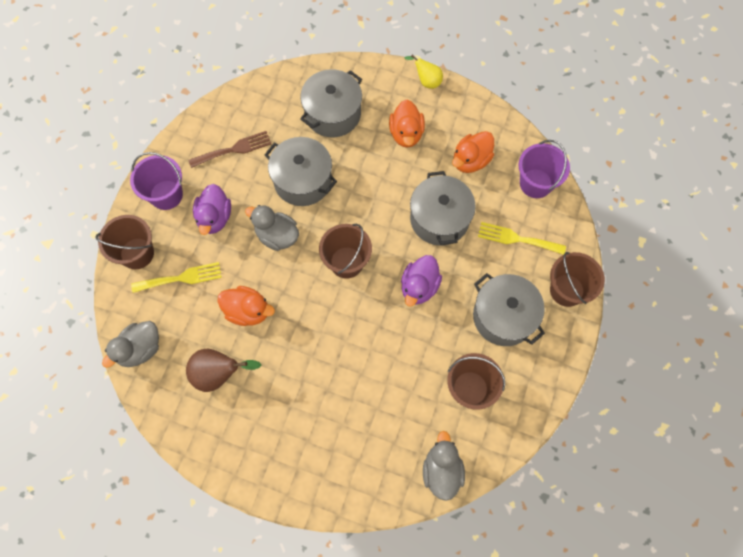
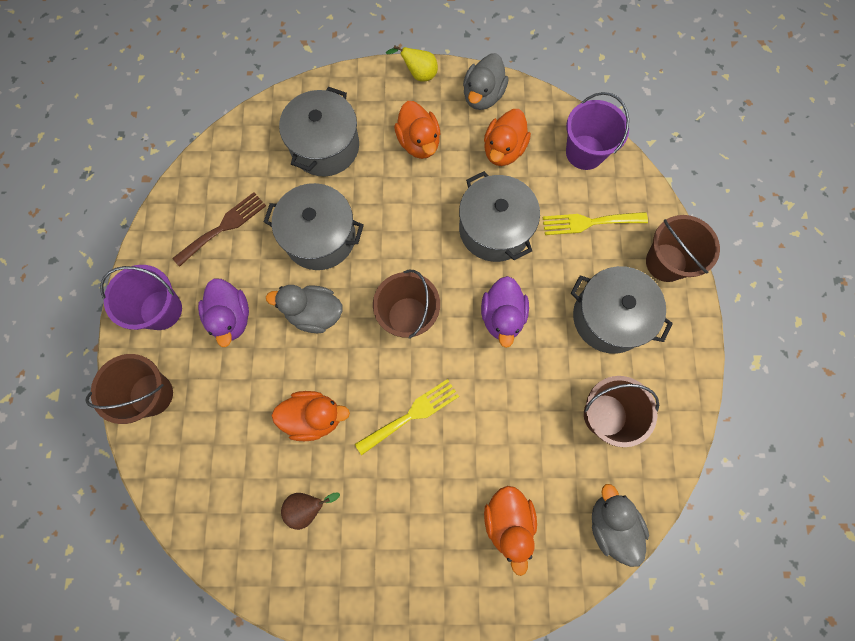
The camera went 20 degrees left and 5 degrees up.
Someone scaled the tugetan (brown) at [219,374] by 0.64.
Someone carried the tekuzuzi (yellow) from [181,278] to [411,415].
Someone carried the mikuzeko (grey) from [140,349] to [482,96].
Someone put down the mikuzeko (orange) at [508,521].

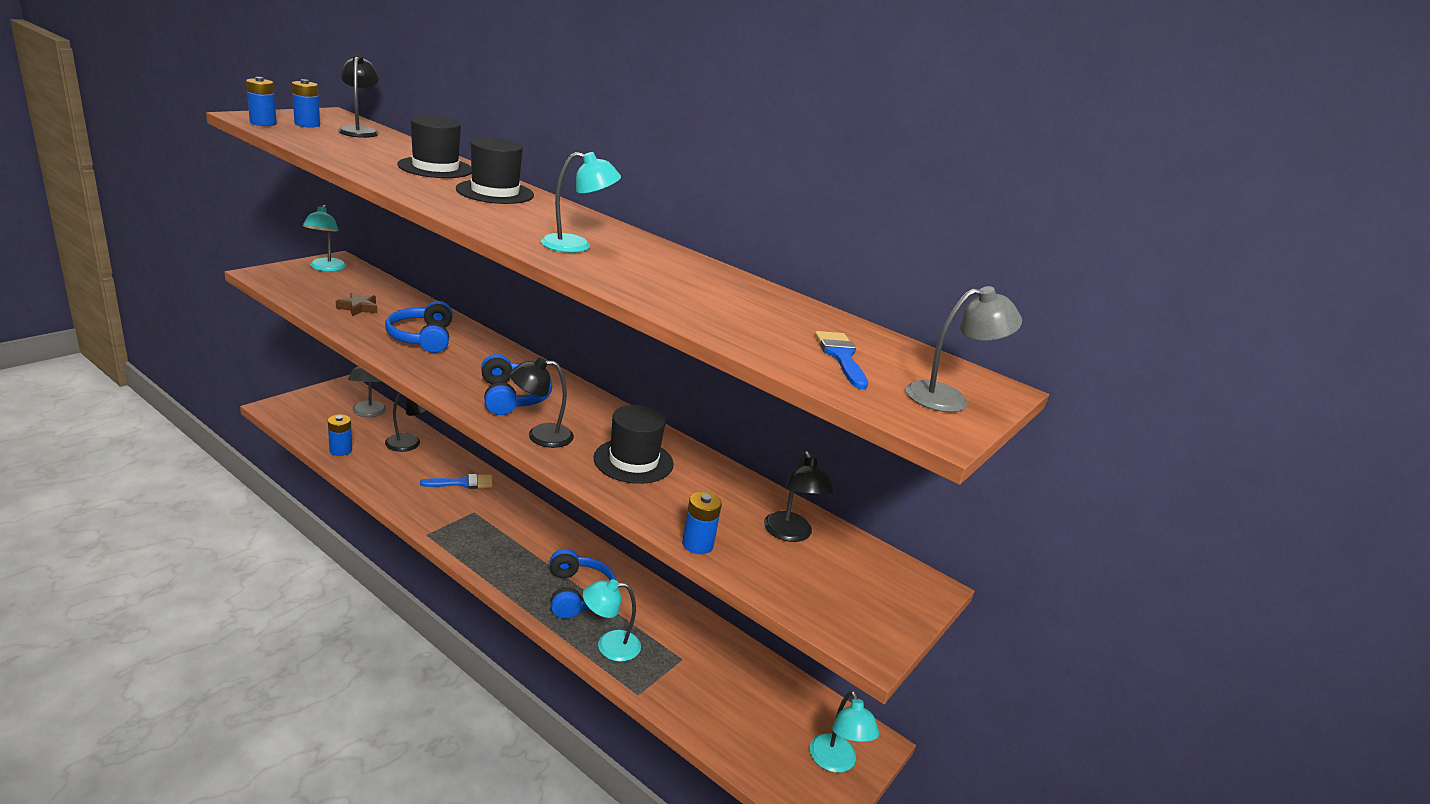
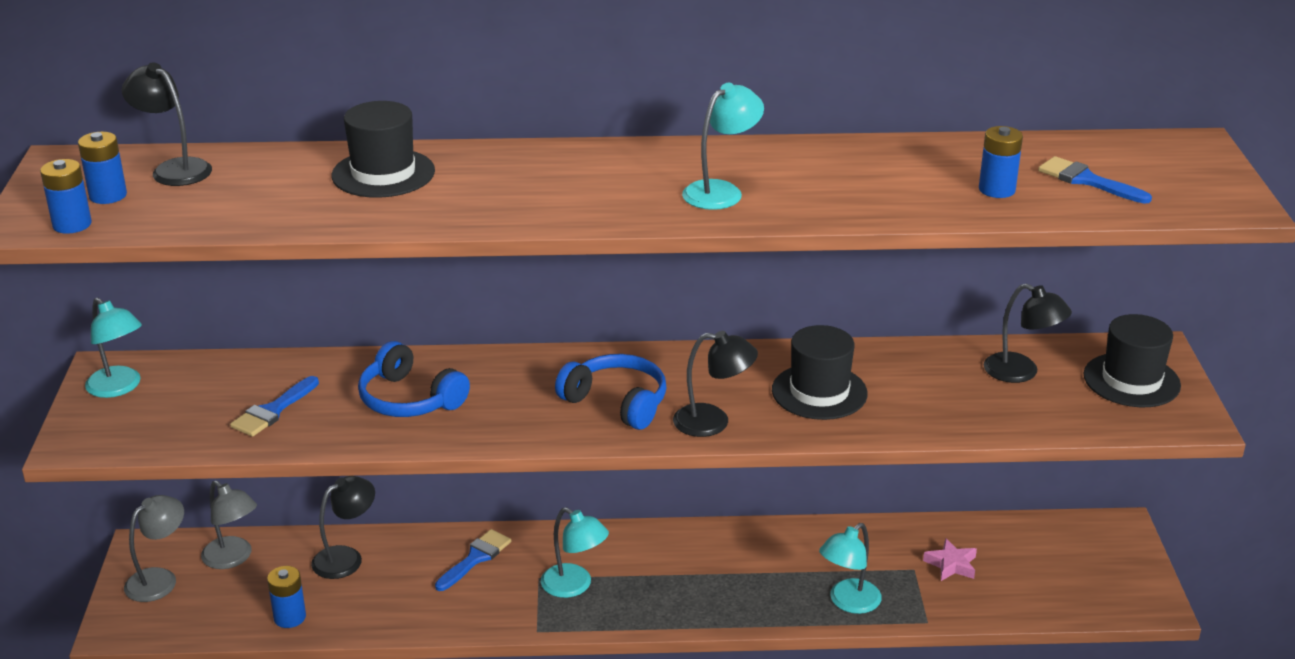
The camera went 35 degrees left and 5 degrees up.
Someone carried the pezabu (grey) from [948,398] to [159,579].
Someone swapped the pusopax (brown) at [358,308] for the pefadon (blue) at [273,411].
Someone carried the pezabu (turquoise) from [835,762] to [574,586].
Someone rotated the pezabu (black) at [540,436] by 120 degrees counterclockwise.
Someone put down the pusopax (pink) at [951,564].
Someone carried the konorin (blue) from [697,544] to [997,190].
Someone carried the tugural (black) from [495,192] to [1131,380].
Someone took away the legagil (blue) at [578,594].

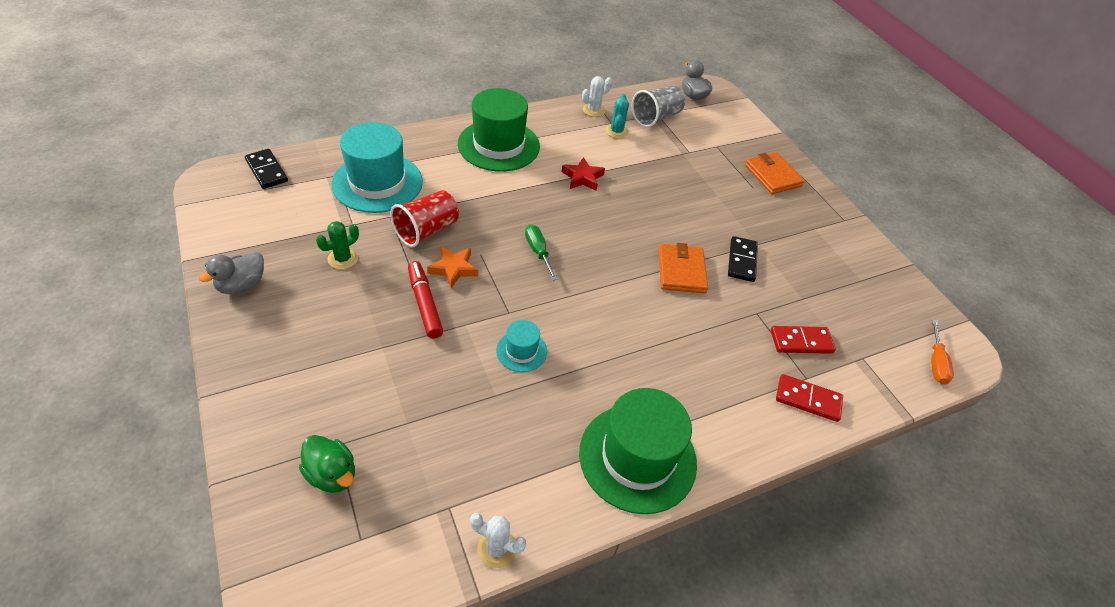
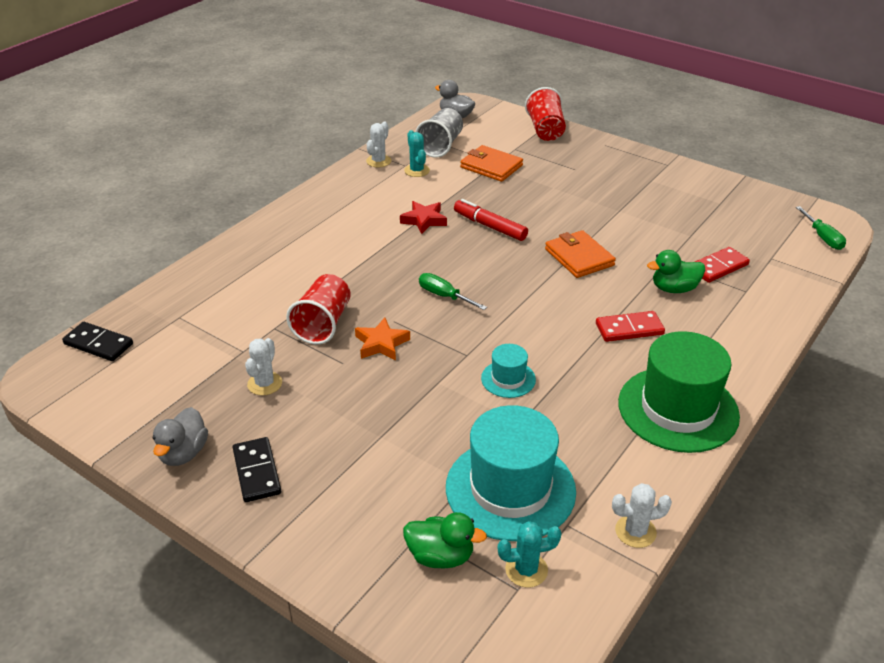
The camera went 25 degrees left and 10 degrees down.
Someone carried the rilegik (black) from [741,261] to [256,472].
Someone repainted the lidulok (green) at [343,259], which became the lidulok (white) at [265,384].
Someone carried the tugural (turquoise) from [377,183] to [510,489].
Someone carried the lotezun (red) from [425,304] to [490,226].
Someone carried the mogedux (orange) from [772,176] to [491,166].
Someone put down the lidulok (turquoise) at [526,570].
Someone put down the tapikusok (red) at [545,130].
Someone carried the rilegik (red) from [808,399] to [629,329].
Someone put down the mikuzeko (green) at [674,289].
Someone repainted the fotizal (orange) at [935,363], which became the fotizal (green) at [822,237].
Someone took away the tugural (green) at [498,145].

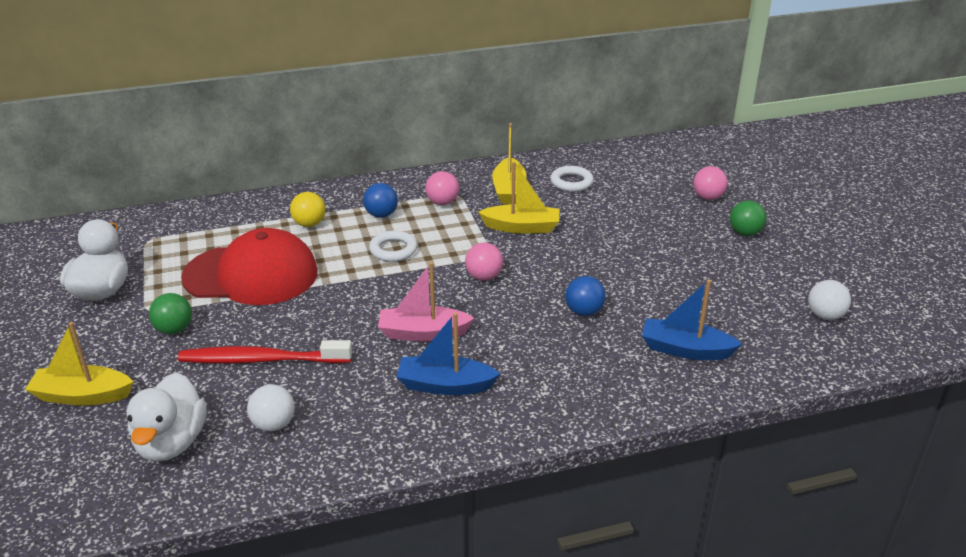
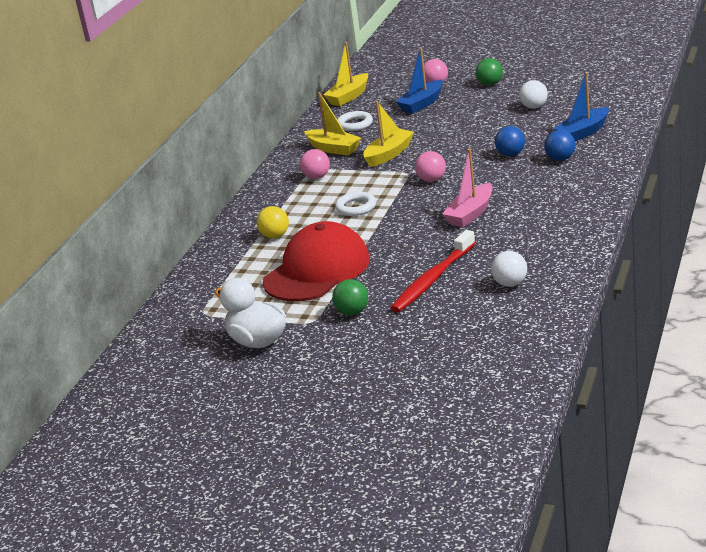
The camera went 50 degrees left and 5 degrees down.
Someone carried the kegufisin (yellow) from [82,395] to [349,96].
Someone carried the kegufisin (blue) from [445,385] to [422,104].
Someone carried the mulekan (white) from [825,315] to [534,107].
Someone carried the mulekan (blue) from [381,215] to [560,159].
Someone took away the mikuzeko (white) at [171,443].

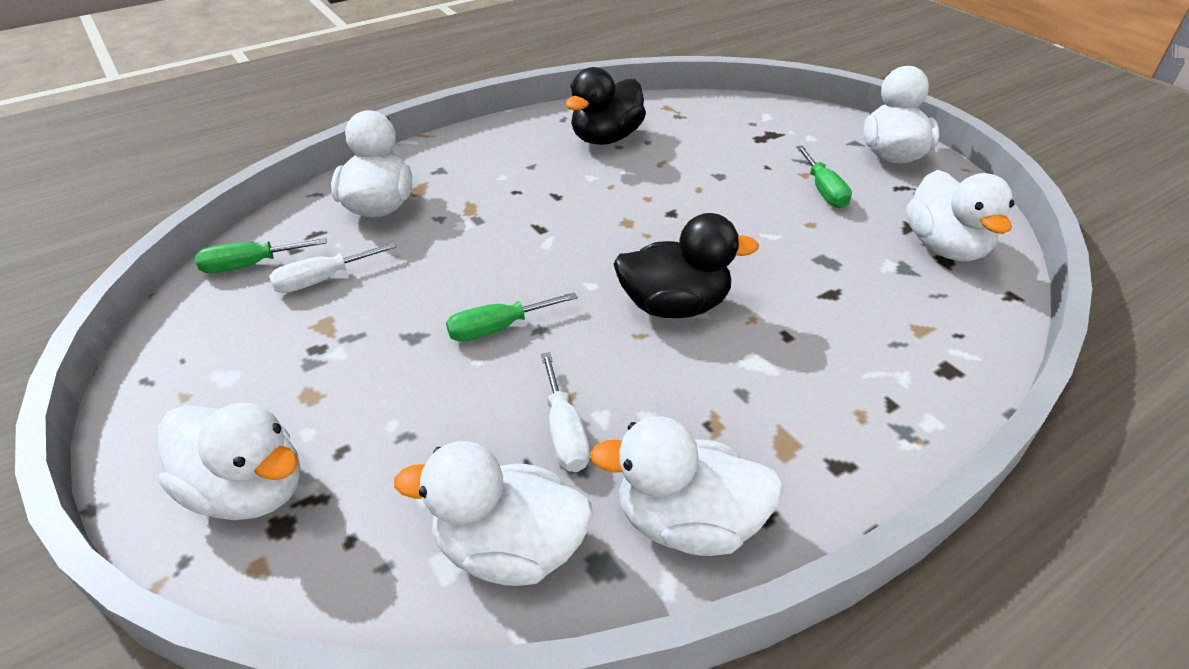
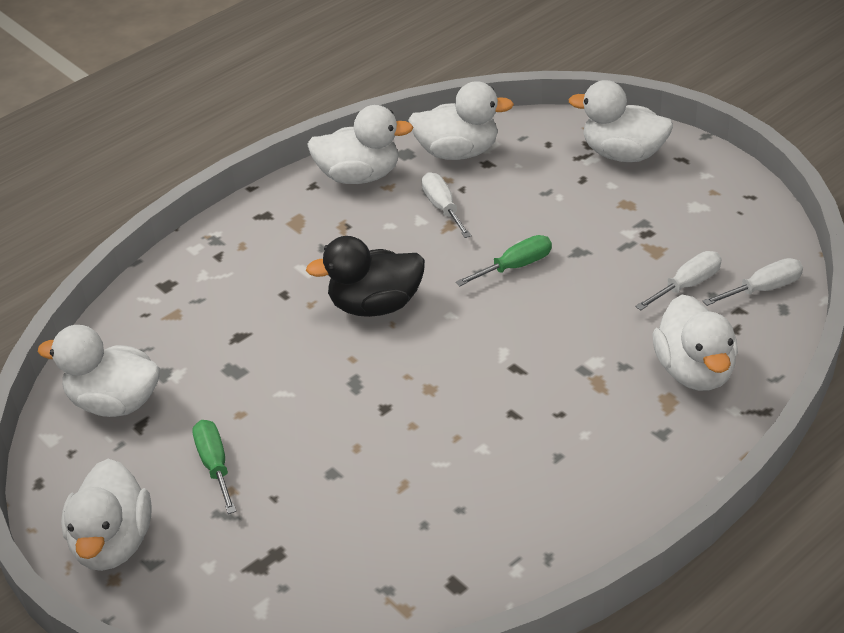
The camera went 175 degrees right and 0 degrees up.
Someone rotated the mikuzeko (white) at [944,247] by 60 degrees counterclockwise.
Someone repainted the fotizal (green) at [250,265], which became the fotizal (white) at [763,289].
Someone took away the mikuzeko (black) at [606,138].

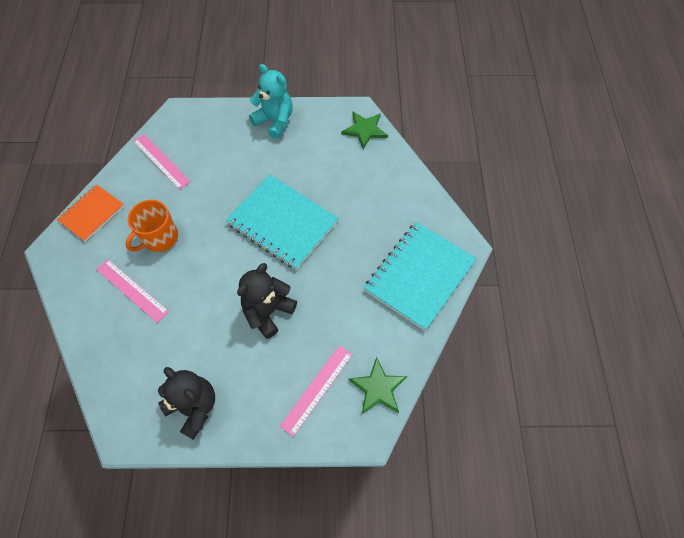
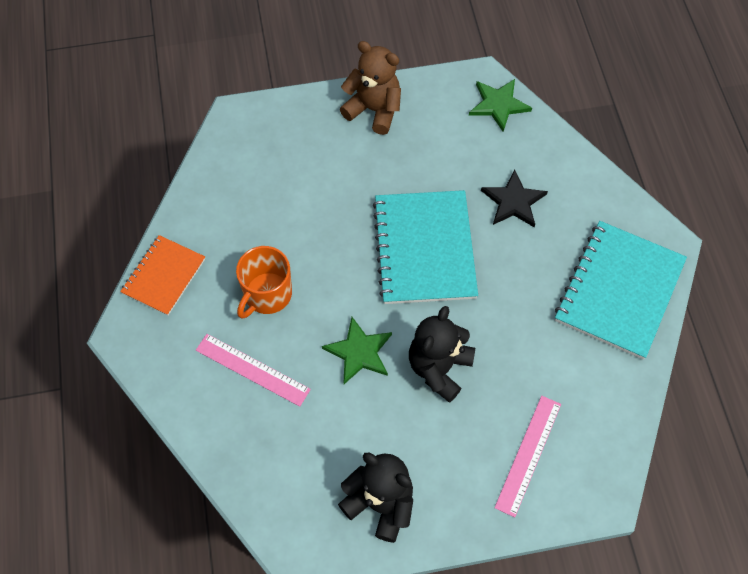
The camera went 10 degrees left and 0 degrees up.
Someone carried the pusopax (green) from [378,388] to [359,352].
Someone repainted the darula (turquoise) at [275,121], which became the darula (brown) at [374,110].
Someone rotated the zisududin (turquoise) at [282,223] by 60 degrees clockwise.
Someone put down the pusopax (black) at [513,201].
Someone took away the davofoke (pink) at [161,161].

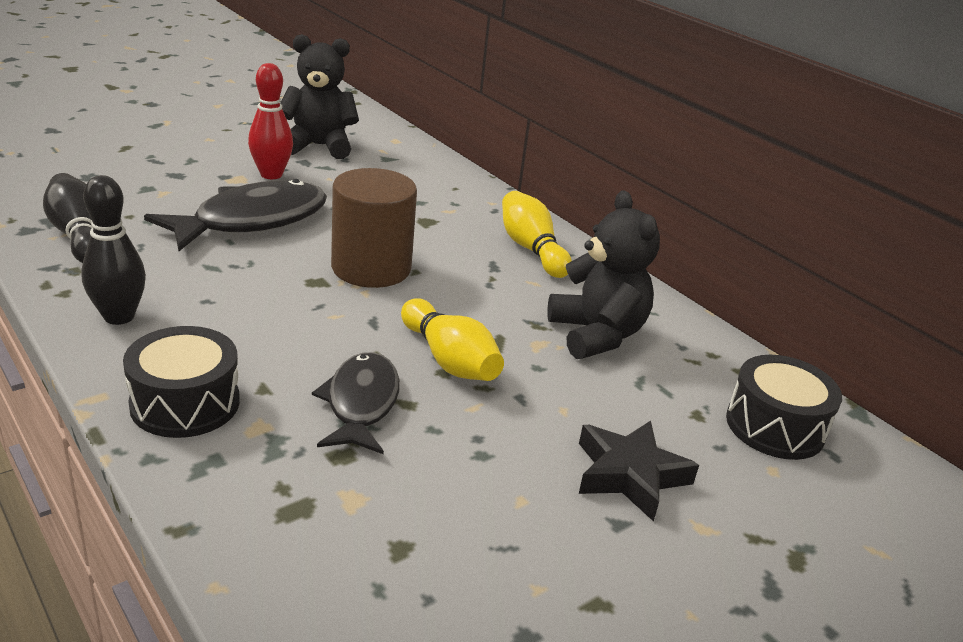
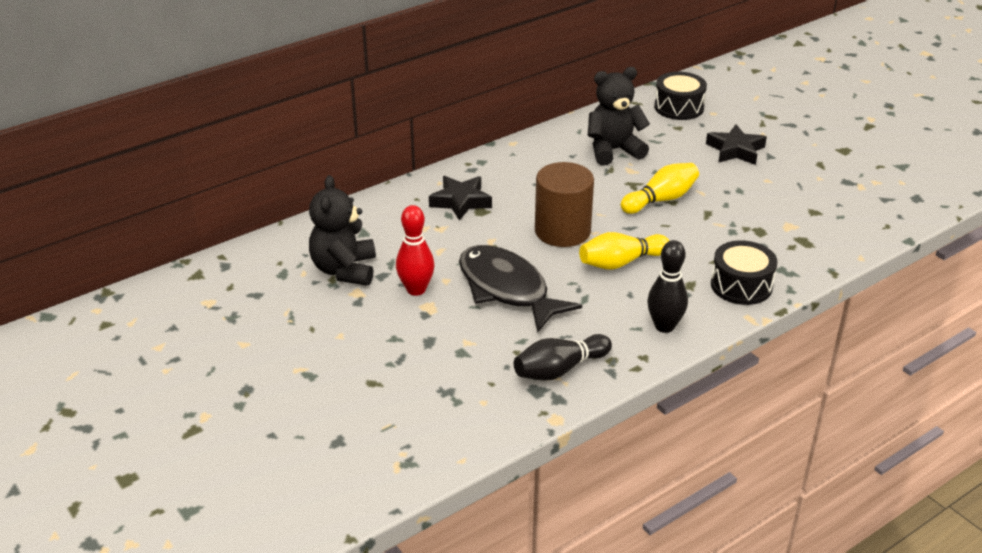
The camera went 85 degrees left and 5 degrees up.
Someone put down the pusopax (black) at [461,201].
Someone carried the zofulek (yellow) from [531,249] to [621,262].
Someone took away the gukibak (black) at [361,403].

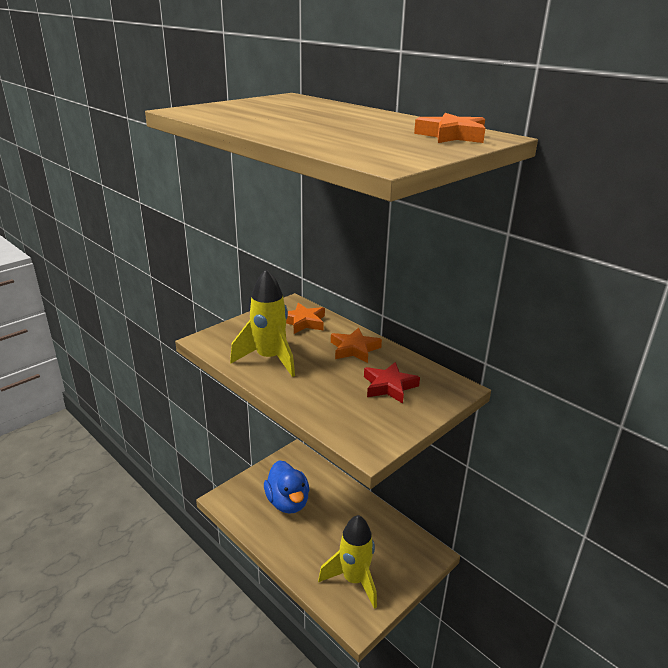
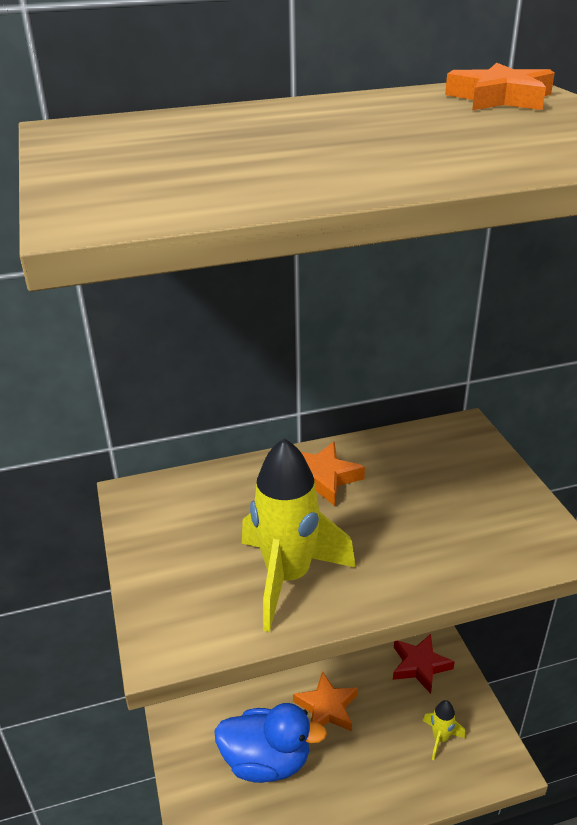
The camera went 60 degrees left and 5 degrees up.
Someone carried the pusopax (orange) from [303,322] to [327,707].
Someone carried the pusopax (red) from [389,386] to [420,665].
Someone scaled the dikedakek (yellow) at [354,580] by 0.50.

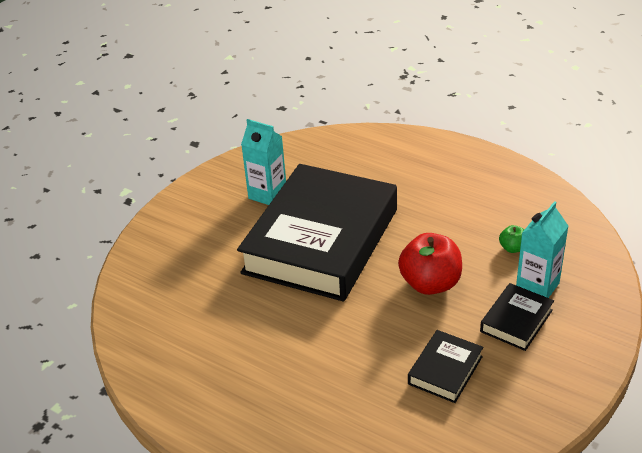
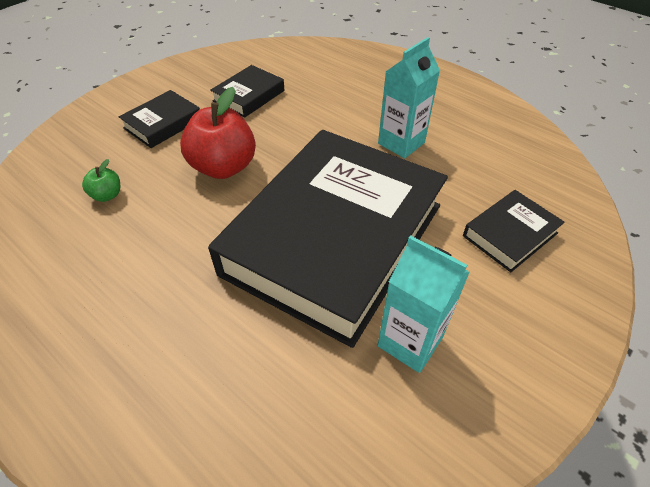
The camera went 175 degrees left and 10 degrees up.
Someone carried the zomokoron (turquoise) from [537,286] to [401,143].
Someone put down the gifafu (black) at [510,234].

